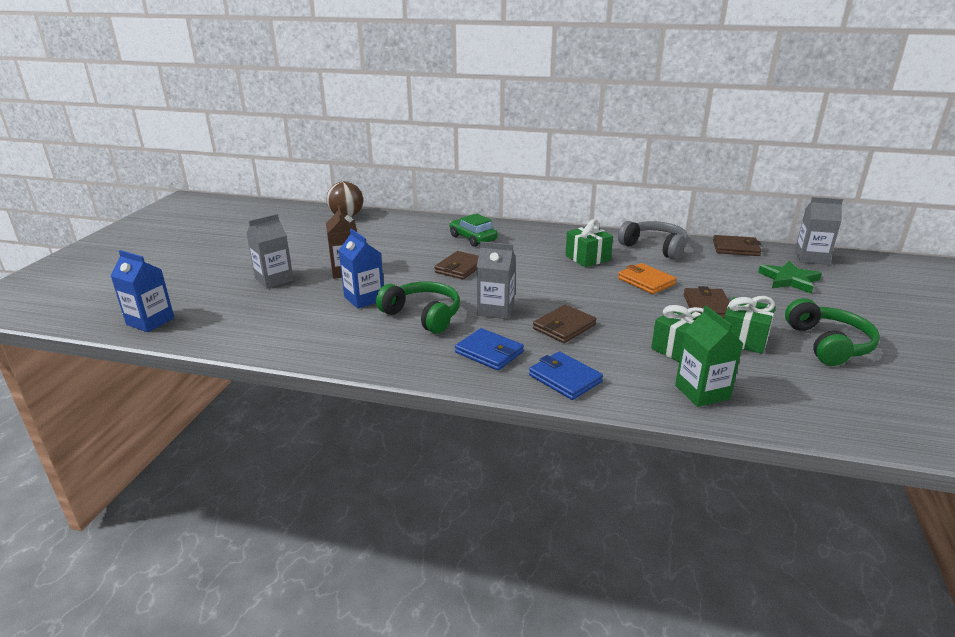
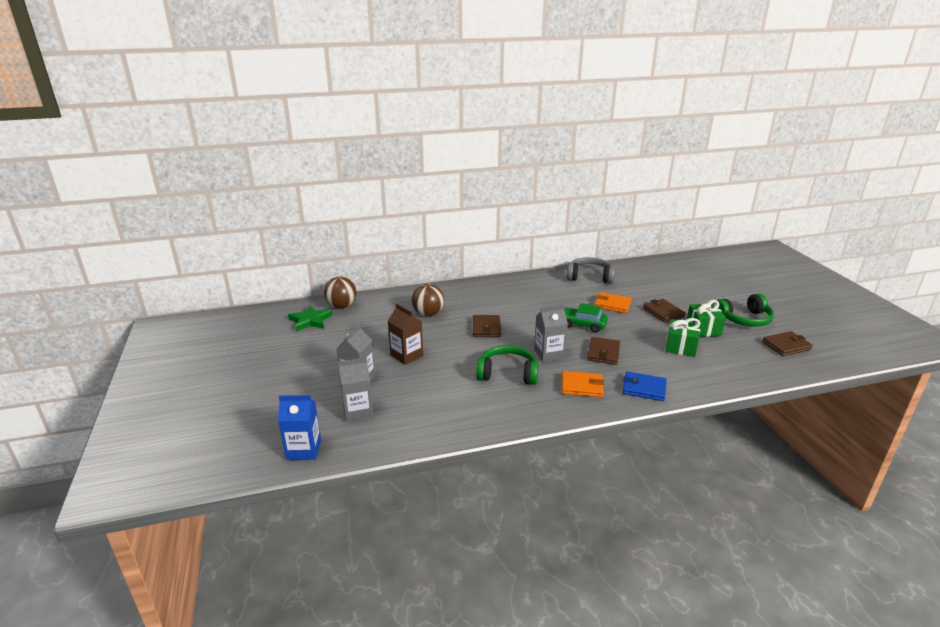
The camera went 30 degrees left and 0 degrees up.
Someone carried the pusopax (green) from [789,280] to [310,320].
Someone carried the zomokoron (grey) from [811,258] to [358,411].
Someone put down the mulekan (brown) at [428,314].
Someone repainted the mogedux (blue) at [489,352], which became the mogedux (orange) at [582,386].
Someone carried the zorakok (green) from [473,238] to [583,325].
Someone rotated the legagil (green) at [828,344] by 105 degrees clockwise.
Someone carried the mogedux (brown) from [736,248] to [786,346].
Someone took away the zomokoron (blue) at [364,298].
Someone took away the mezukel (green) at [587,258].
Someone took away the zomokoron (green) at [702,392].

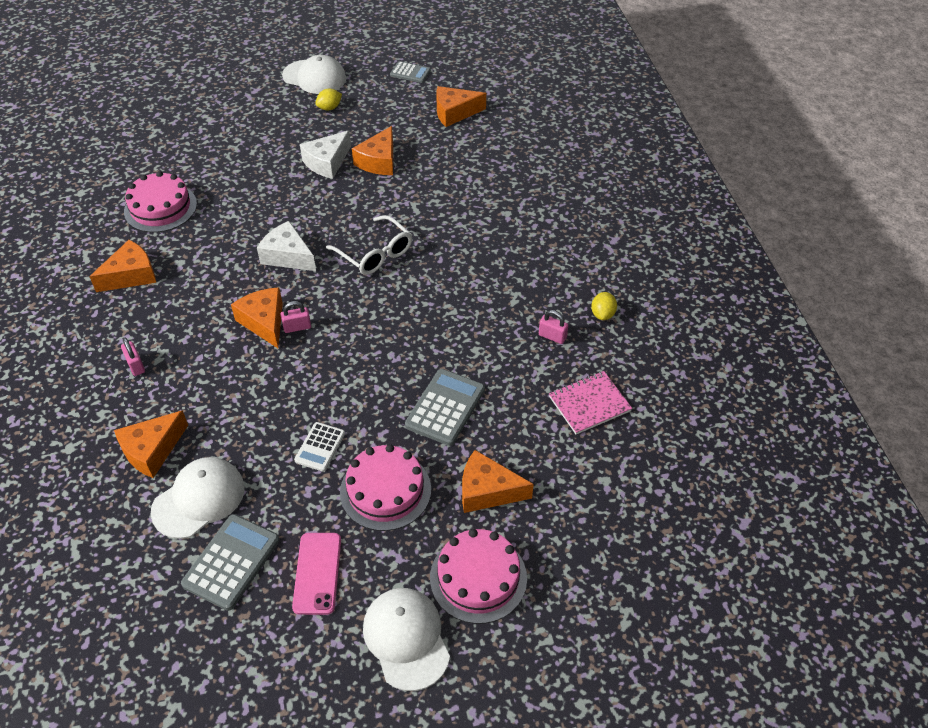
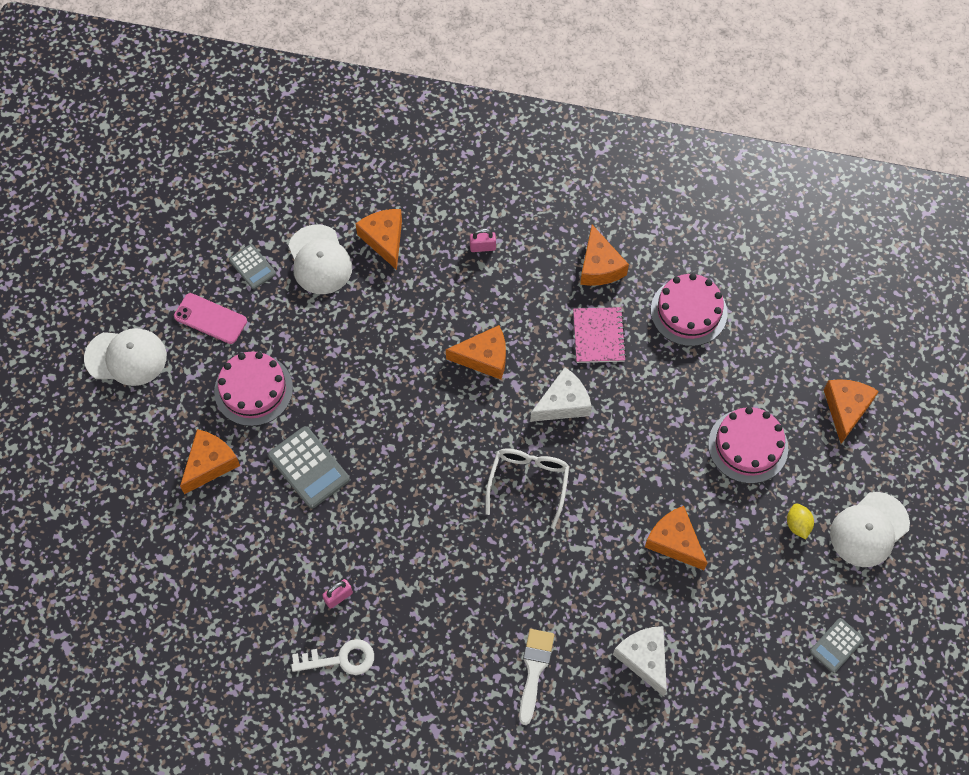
The camera went 115 degrees right and 15 degrees up.
Someone scaled the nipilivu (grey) at [231,562] by 0.62.
Someone swapped the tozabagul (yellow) at [602,314] for the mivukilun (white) at [341,659].
Someone rotated the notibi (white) at [375,254] by 120 degrees clockwise.
Someone put down the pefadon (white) at [534,670].
Someone carried the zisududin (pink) from [589,404] to [598,336].
Someone carried the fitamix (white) from [327,162] to [644,659].
Someone carried the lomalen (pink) from [478,577] to [748,446].
Someone carried the fitamix (orange) from [454,113] to [846,409].
Someone took away the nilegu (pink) at [297,327].
Someone took away the nipilivu (white) at [320,447].

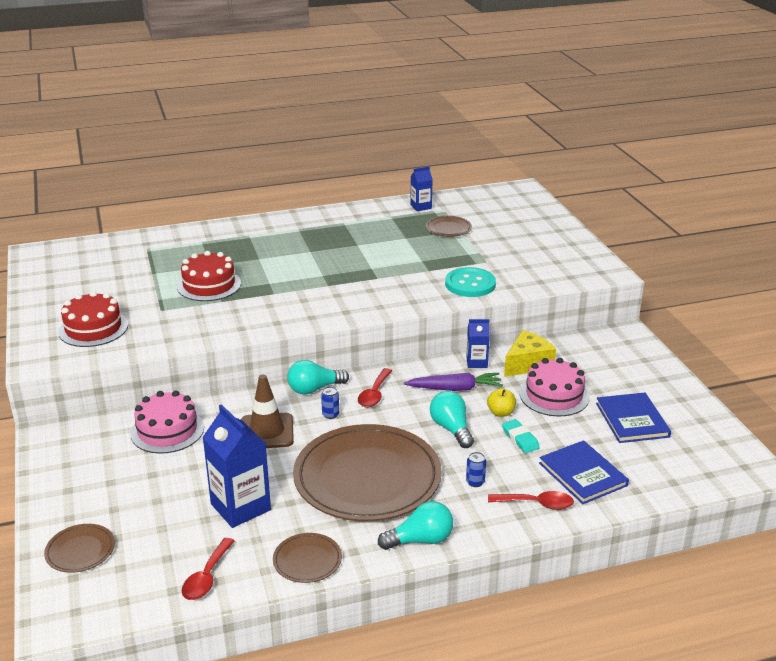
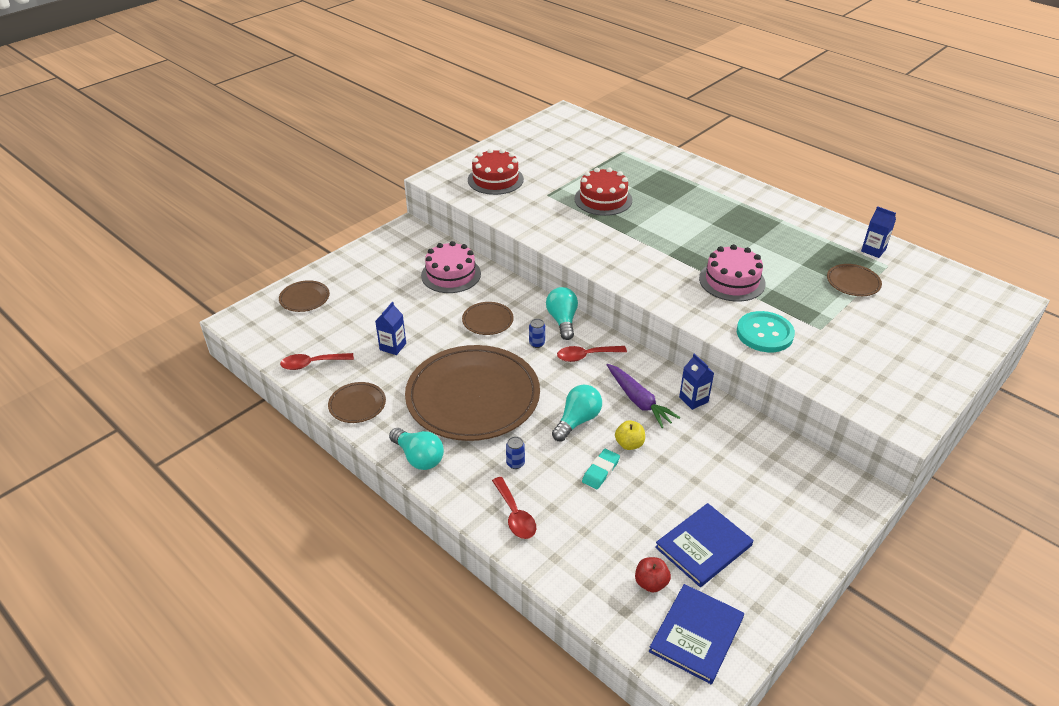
The camera went 60 degrees right and 10 degrees up.
Someone scaled the zomokoron (blue) at [240,507] by 0.54.
Someone swapped the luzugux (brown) at [267,431] for the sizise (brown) at [487,320].
Someone rotated the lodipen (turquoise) at [314,389] by 45 degrees clockwise.
Someone put down the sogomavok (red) at [651,583].
Someone carried the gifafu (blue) from [582,474] to [696,634].
Someone carried the lomalen (pink) from [554,395] to [732,281].
Someone took away the fitamix (yellow) at [527,364].

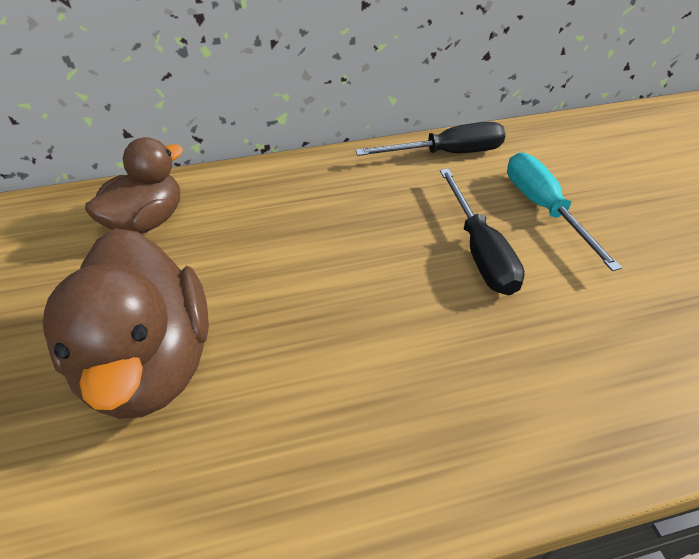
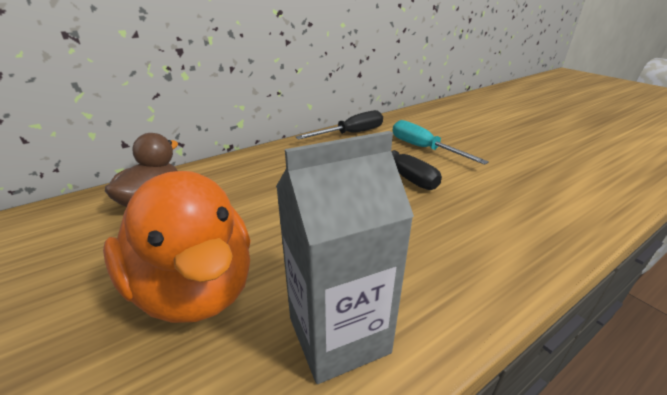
The camera went 20 degrees left and 15 degrees down.
Someone repainted the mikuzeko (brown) at [149,363], which became the mikuzeko (orange) at [195,288].
Someone put down the zomokoron (grey) at [338,335].

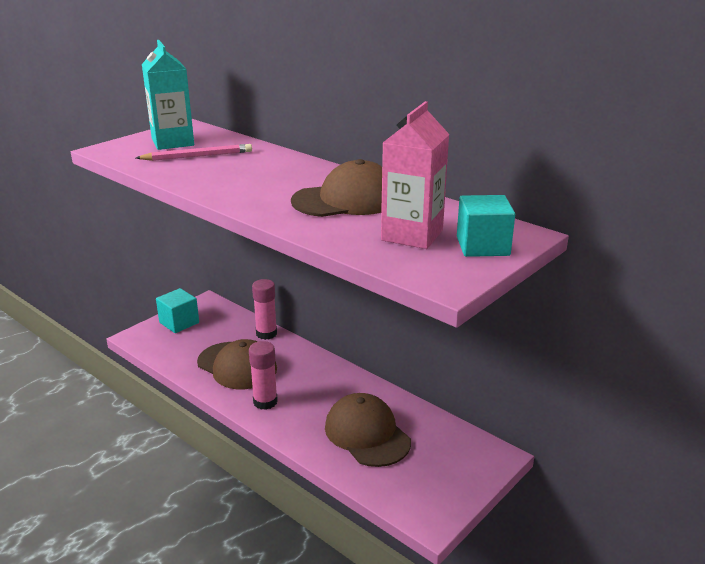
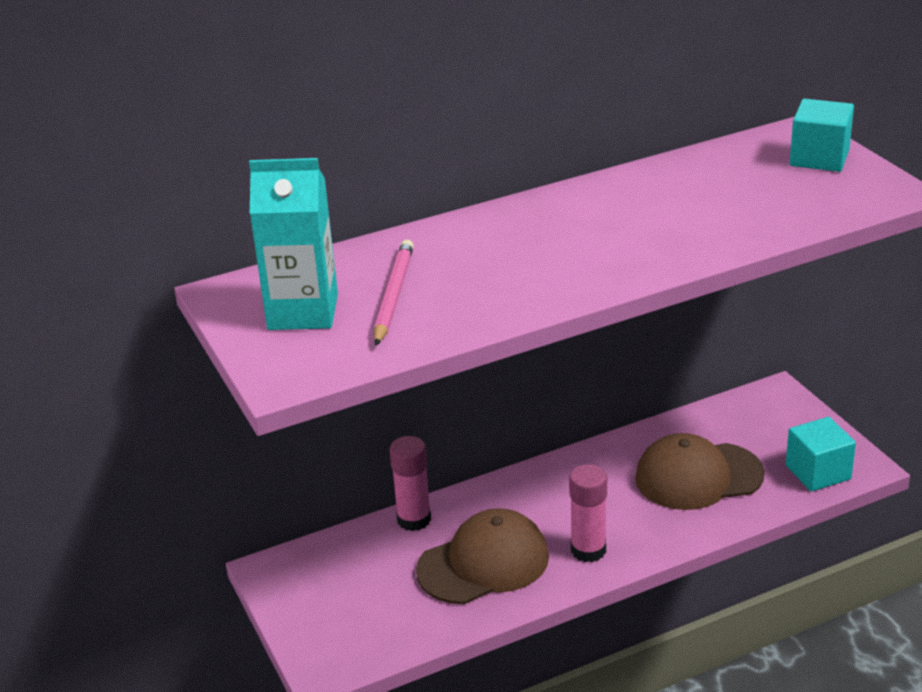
The camera went 65 degrees left and 5 degrees up.
Someone carried the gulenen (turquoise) from [179,323] to [818,472].
Someone took away the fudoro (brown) at [346,200].
Someone took away the zomokoron (pink) at [412,235].

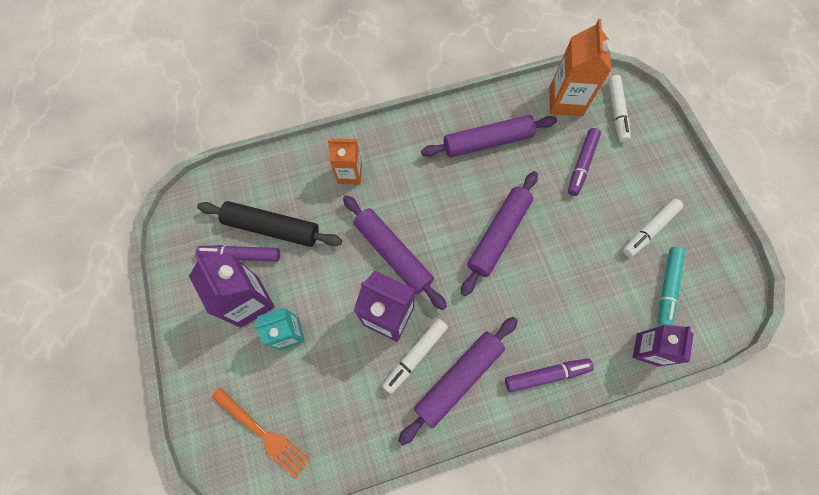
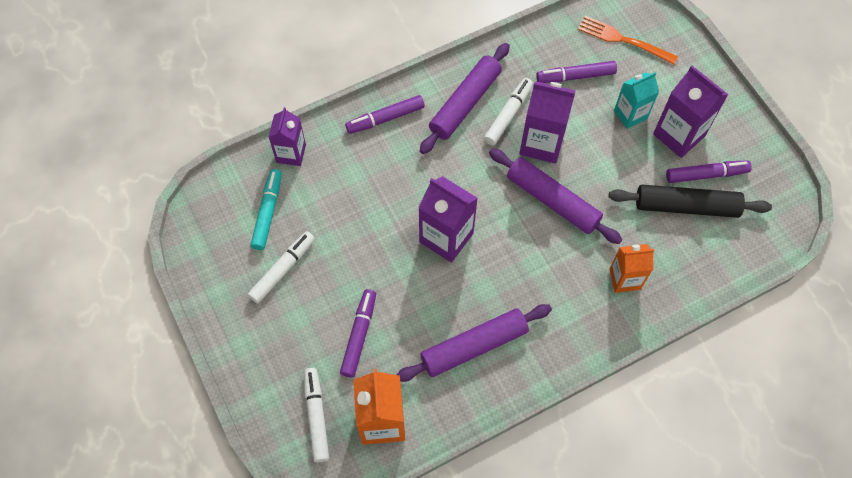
The camera went 170 degrees right and 5 degrees down.
Someone swapped the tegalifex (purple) at [498,235] for the zomokoron (purple) at [446,237].
Someone put down the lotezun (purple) at [575,76].

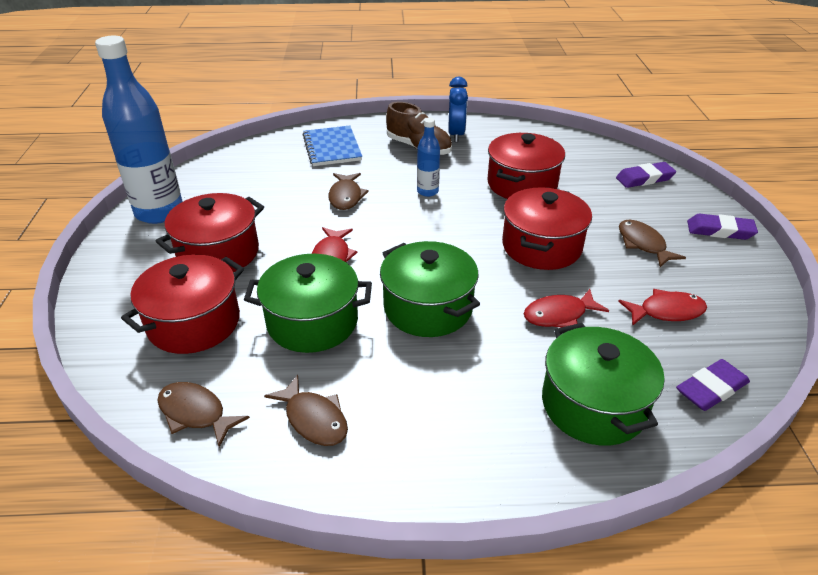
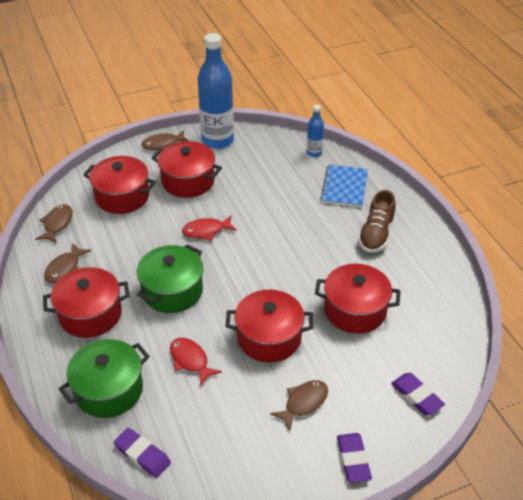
The camera went 70 degrees right and 5 degrees up.
Someone put down the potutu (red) at [90,314].
Someone carried the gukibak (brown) from [346,196] to [163,144].
Someone carried the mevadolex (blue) from [427,191] to [314,153].
Someone rotated the zisududin (blue) at [332,148] by 45 degrees counterclockwise.
Someone took away the potutu (green) at [312,322].
Someone took away the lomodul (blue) at [456,135].
Someone took away the gukibak (red) at [666,311].

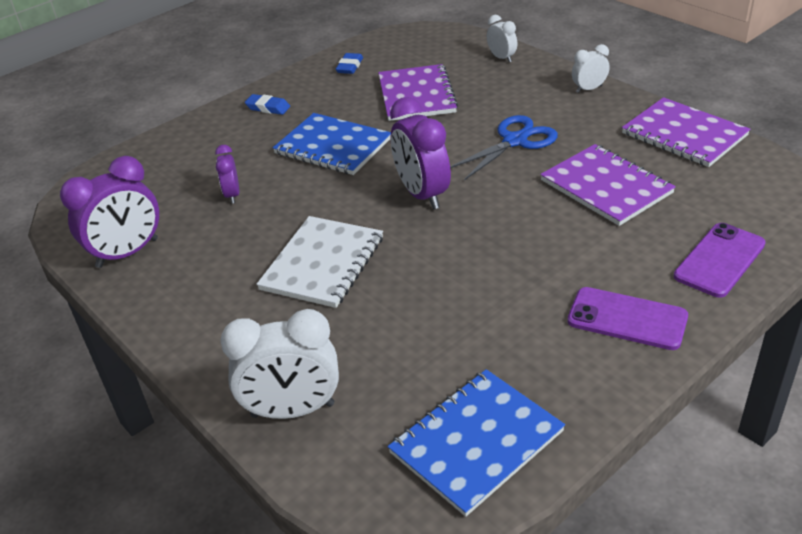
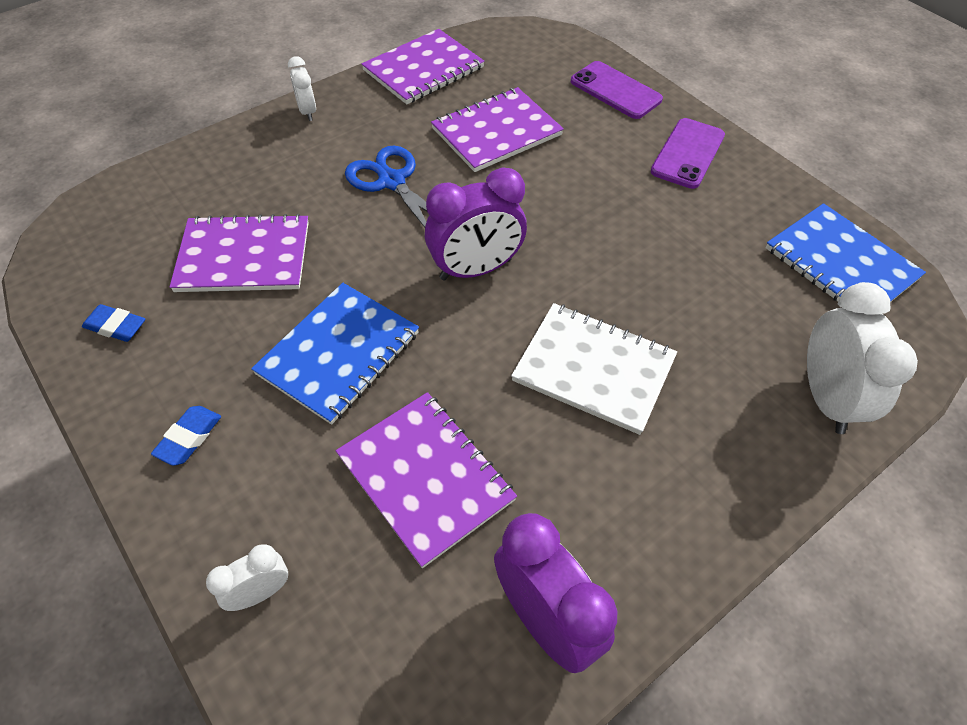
The camera went 90 degrees left and 15 degrees up.
Someone carried the lomodul (white) from [501,58] to [260,592].
Someone swapped the lomodul (purple) at [232,195] for the zisududin (purple) at [425,478].

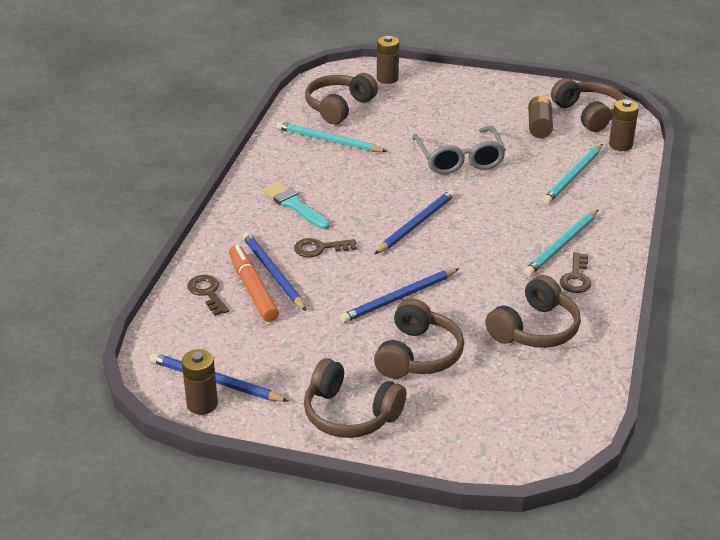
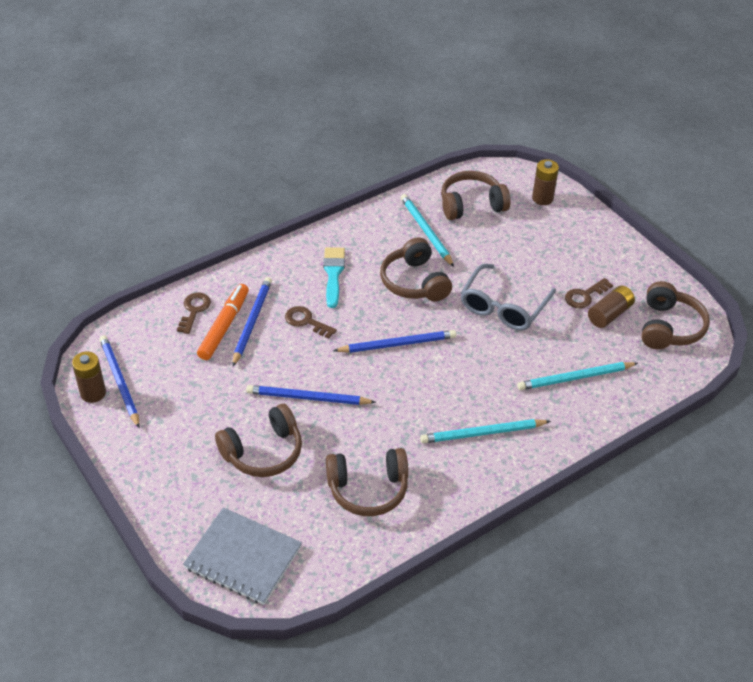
The camera went 40 degrees right and 10 degrees up.
Someone put down the zisududin (grey) at [243,557].
Someone carried the legagil (brown) from [350,414] to [414,282].
Someone carried the mivukilun (brown) from [576,277] to [585,296].
Someone took away the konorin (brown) at [620,145].

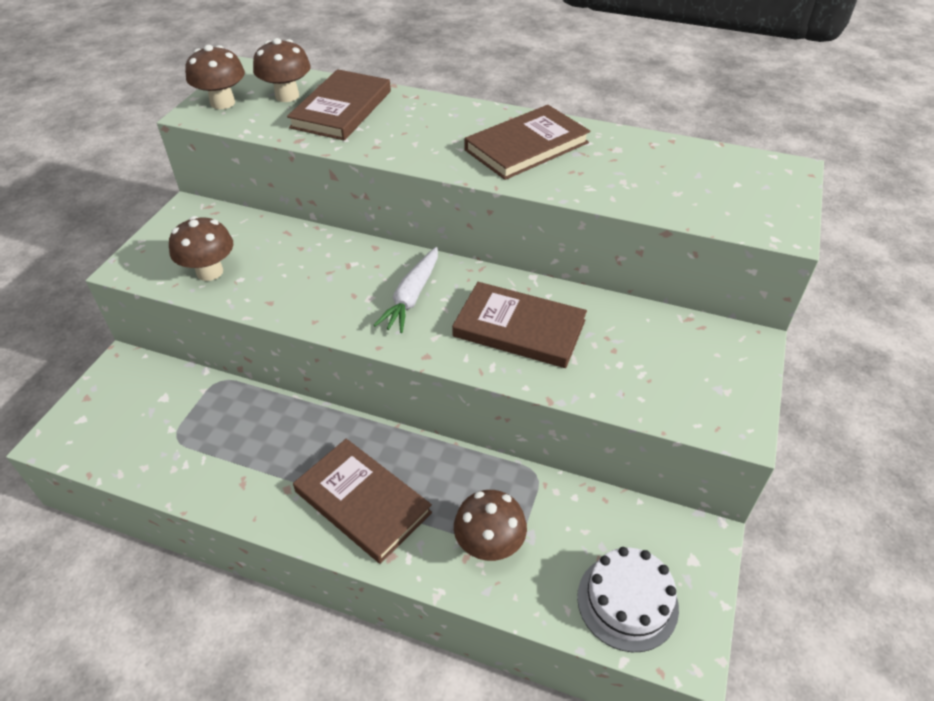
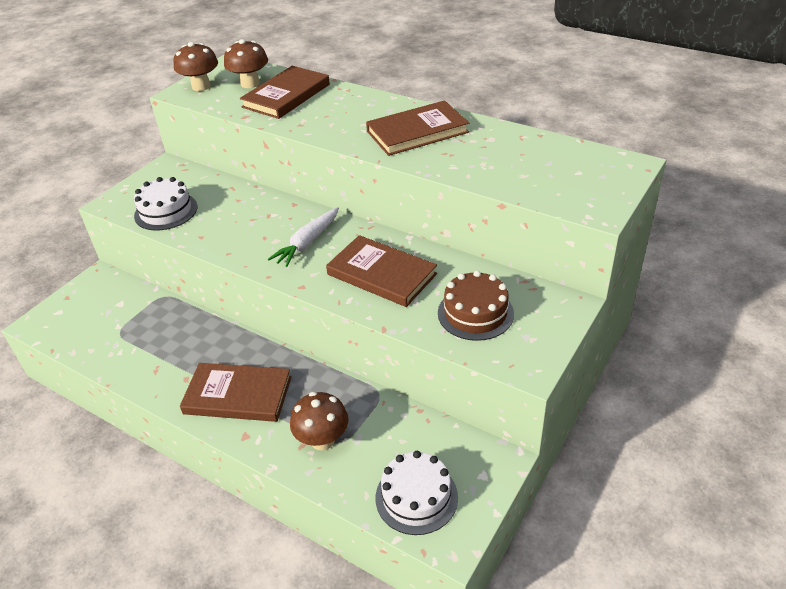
The camera went 15 degrees right and 5 degrees down.
Someone swapped the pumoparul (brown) at [209,272] for the lomalen (white) at [166,211].
Someone rotated the gifafu (brown) at [362,502] by 45 degrees counterclockwise.
Someone put down the lomalen (brown) at [475,313].

